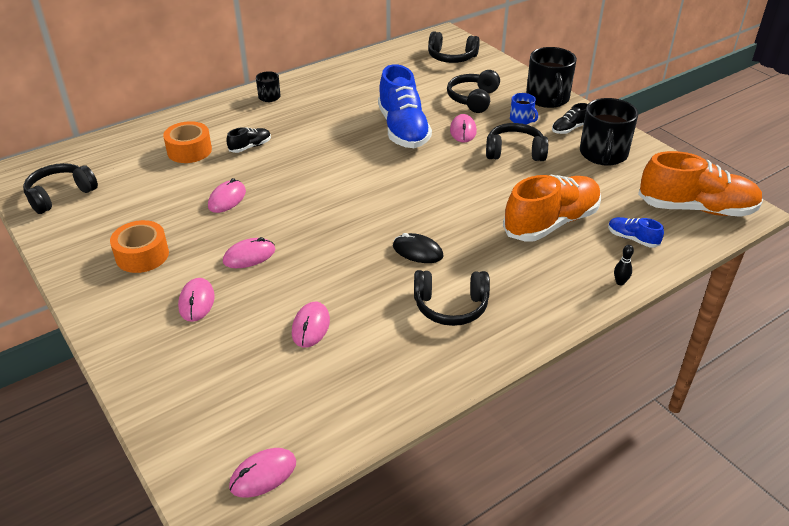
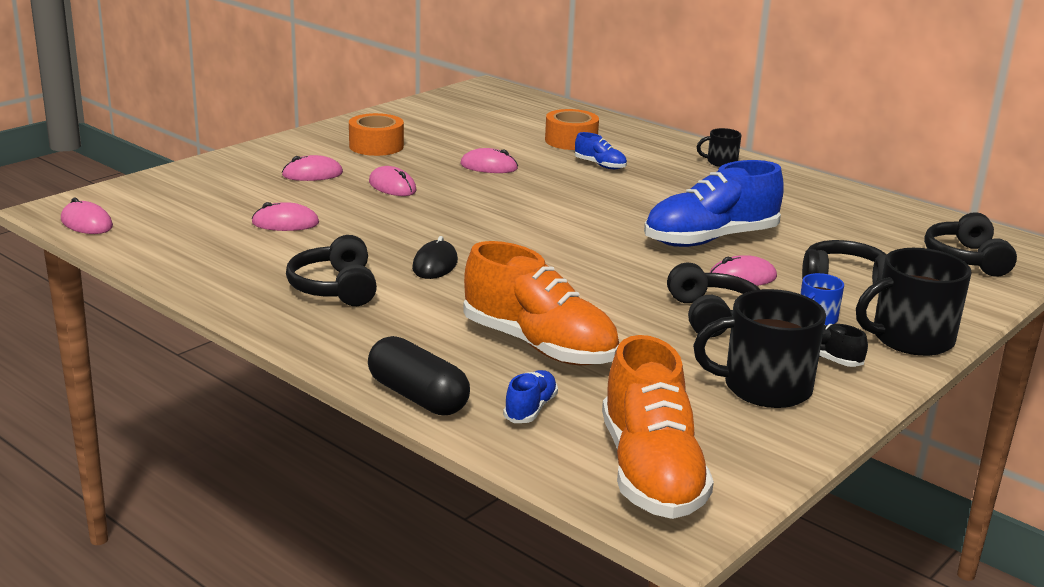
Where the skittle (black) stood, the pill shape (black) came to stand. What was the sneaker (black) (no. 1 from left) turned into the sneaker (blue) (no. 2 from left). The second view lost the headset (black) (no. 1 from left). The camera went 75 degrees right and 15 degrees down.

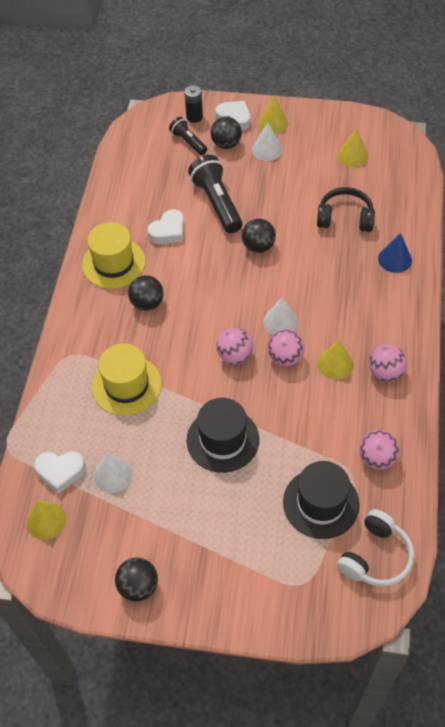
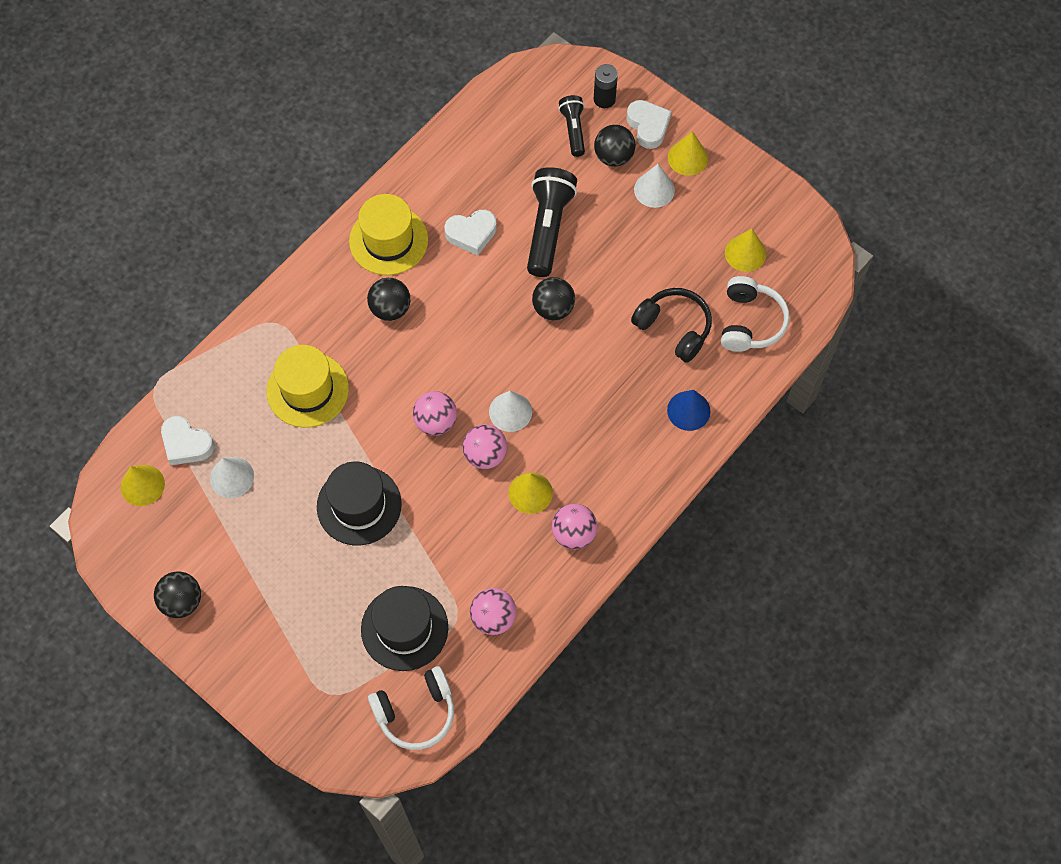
The second view gained the headset (pure white) (no. 2 from left). The camera went 30 degrees right and 10 degrees up.

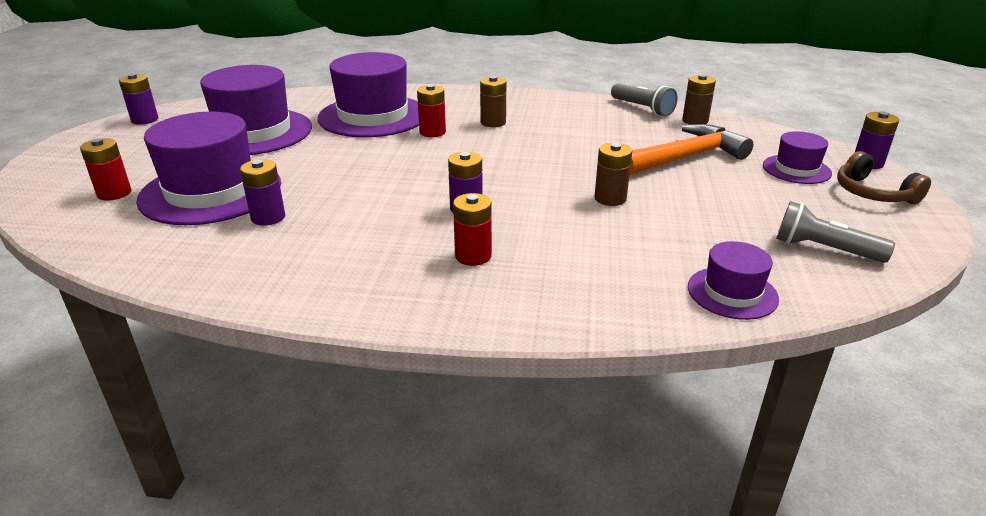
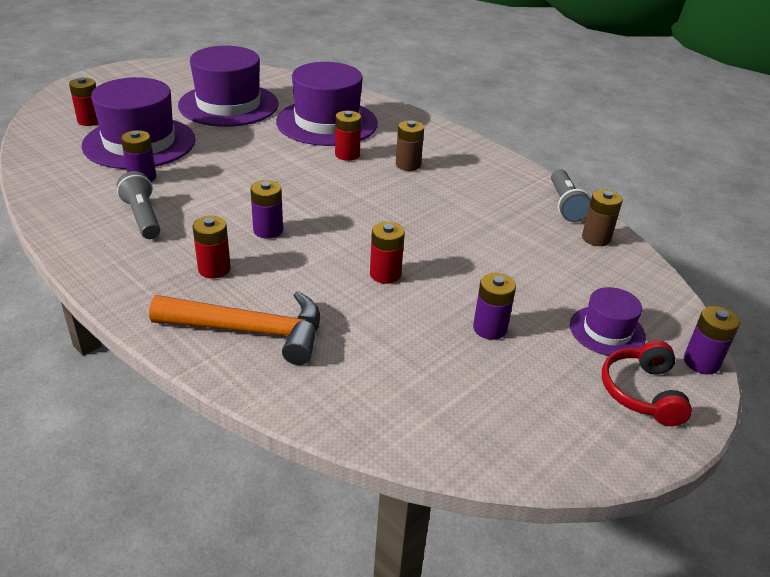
The pocket torch (gray) (no. 2 from left in the first image) ended up elsewhere. The hammer (orange) ended up elsewhere. What was the battery (brown) (no. 2 from left) turned into the battery (red) (no. 4 from left). The battery (purple) (no. 1 from left in the first image) ended up elsewhere. What was the headset (brown) turned into the headset (red). The second view lost the tall hat (purple) (no. 4 from left). The camera went 35 degrees right and 5 degrees up.

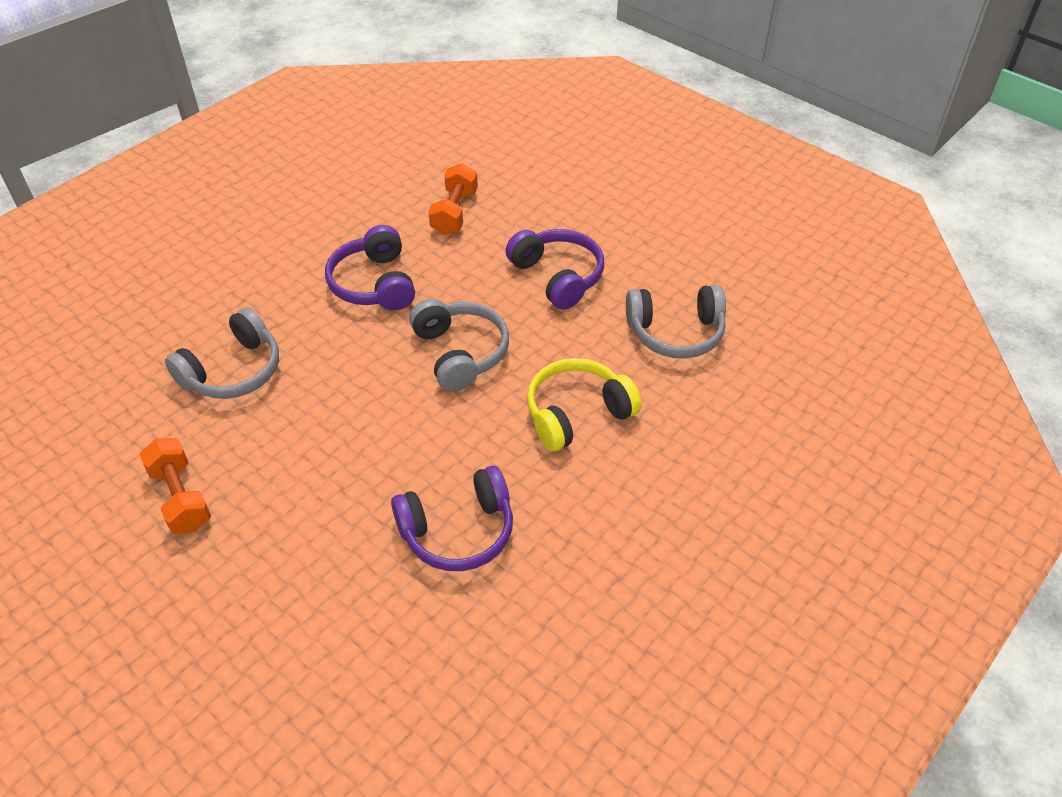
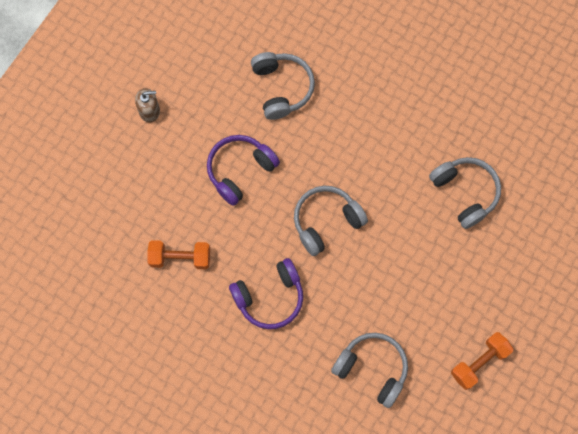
The second view gained the pump bottle (brown). What was the headset (purple) (no. 2 from left) turned into the headset (gray) (no. 4 from left). The second view lost the headset (bright yellow). The camera went 100 degrees left and 25 degrees up.

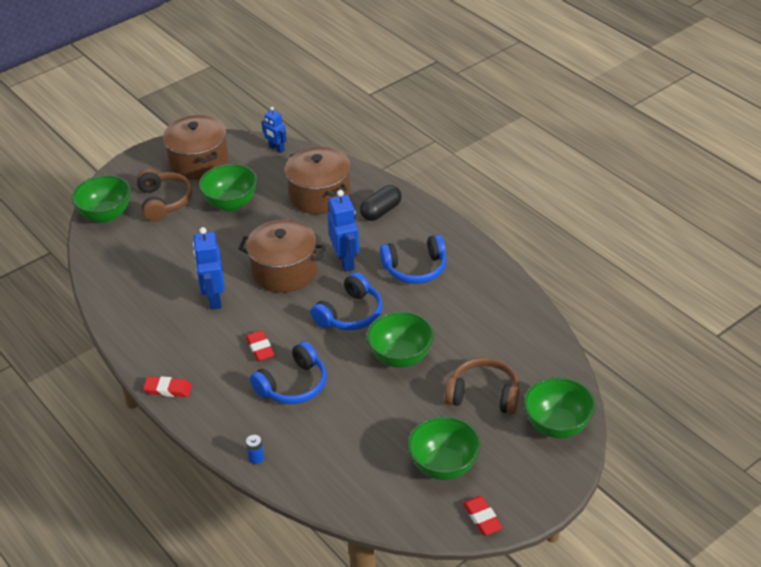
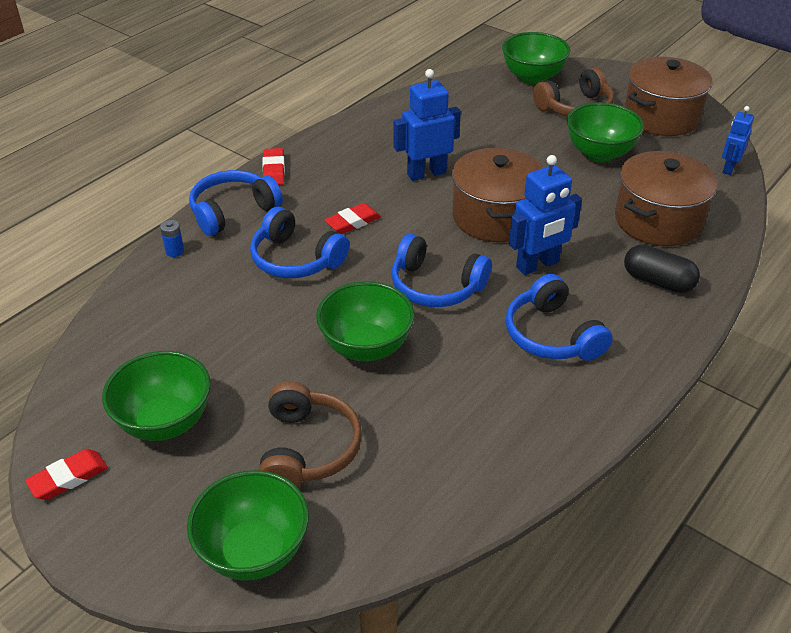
The second view gained the headset (blue) (no. 1 from left). The camera went 75 degrees right and 0 degrees up.

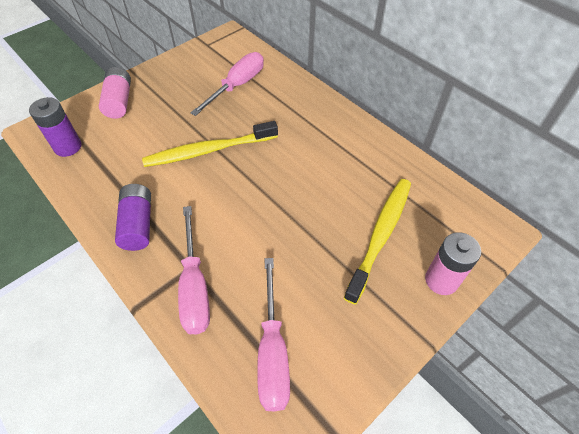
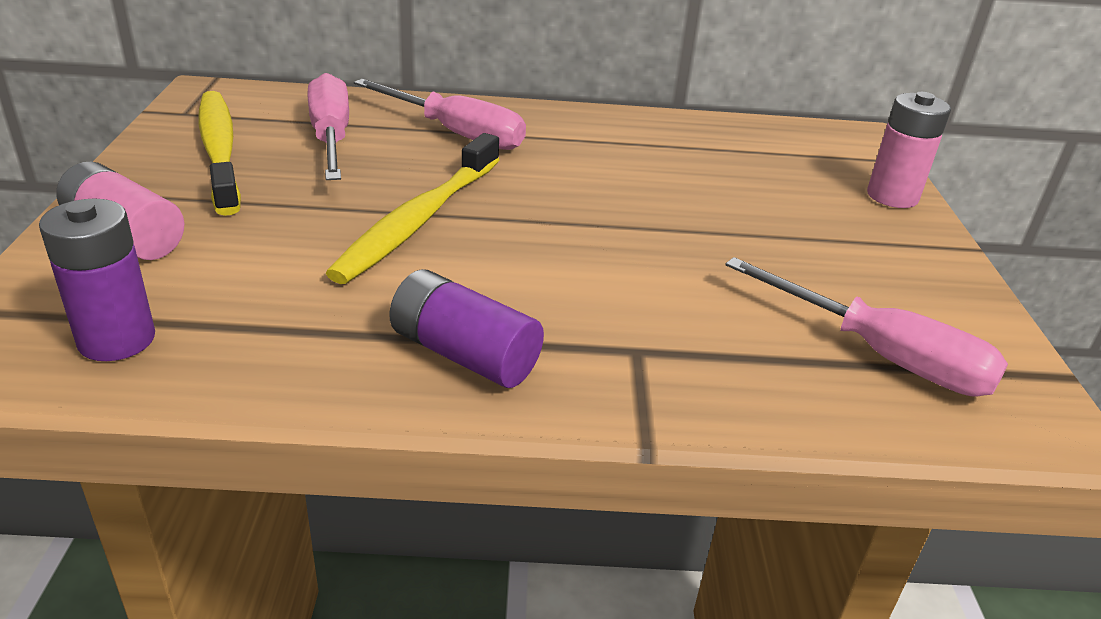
The tooth brush (bright yellow) (no. 2 from left in the first image) ended up elsewhere. The flat screwdriver (rosy) (no. 1 from left in the first image) ended up elsewhere. The camera went 50 degrees left and 20 degrees down.

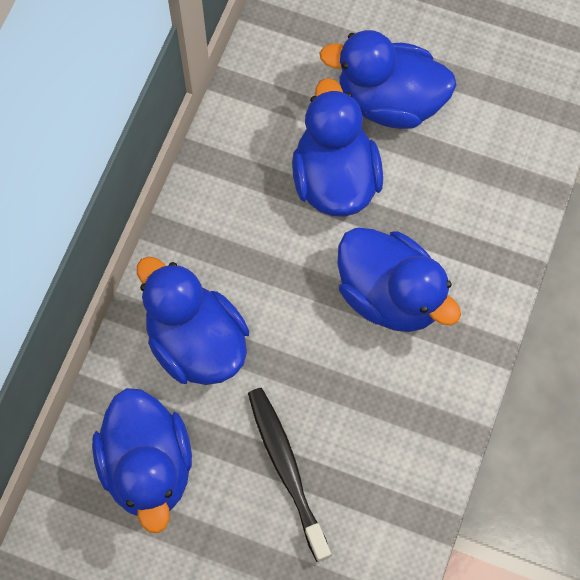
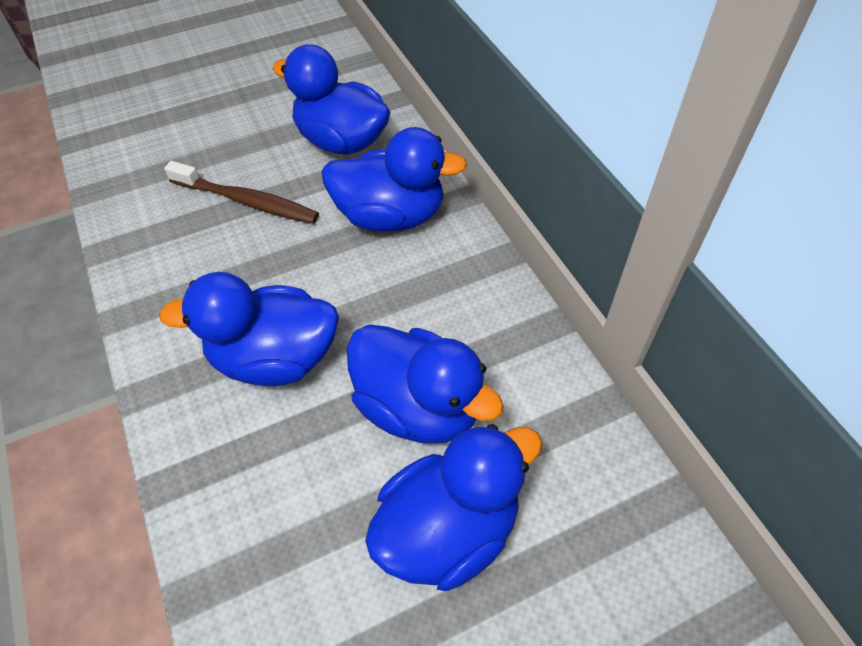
What was the tooth brush (black) turned into the tooth brush (brown). The camera went 135 degrees right and 15 degrees down.

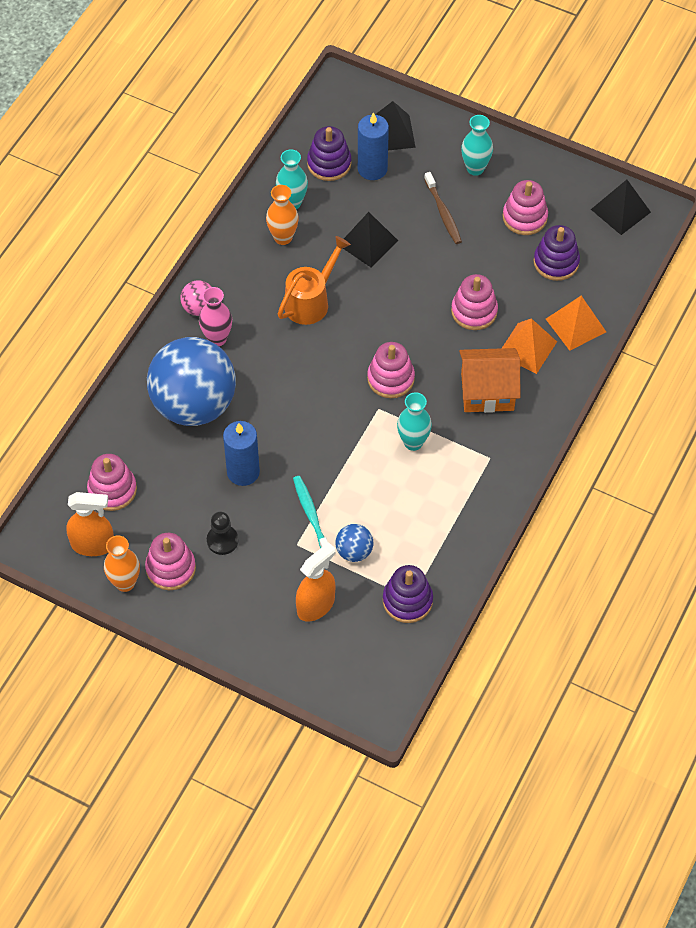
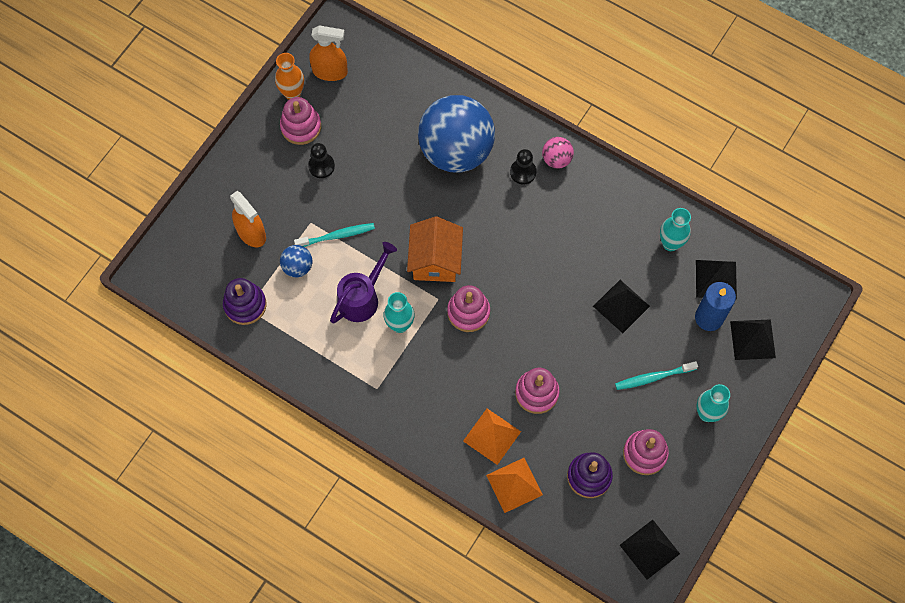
The sprayer (orange) (no. 1 from left in the first image) ended up facing another way, 90 degrees counterclockwise from before. The second view gained the watering can (purple). The house (orange) ended up elsewhere. Where the flower vase (rosy) stood, the pawn (black) (no. 2 from left) came to stand. What was the tooth brush (brown) turned into the tooth brush (turquoise) (no. 2 from left). Where the stacking rings (purple) (no. 1 from left) stood, the solid pyramid (black) (no. 3 from left) came to stand. The second view lost the stacking rings (rosy) (no. 1 from left). The second view lost the candle (blue) (no. 1 from left). The second view lost the flower vase (orange) (no. 2 from left). The second view lost the watering can (orange). The camera went 95 degrees right and 10 degrees up.

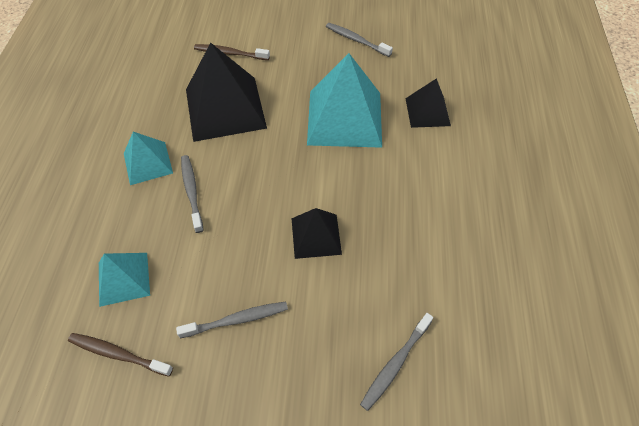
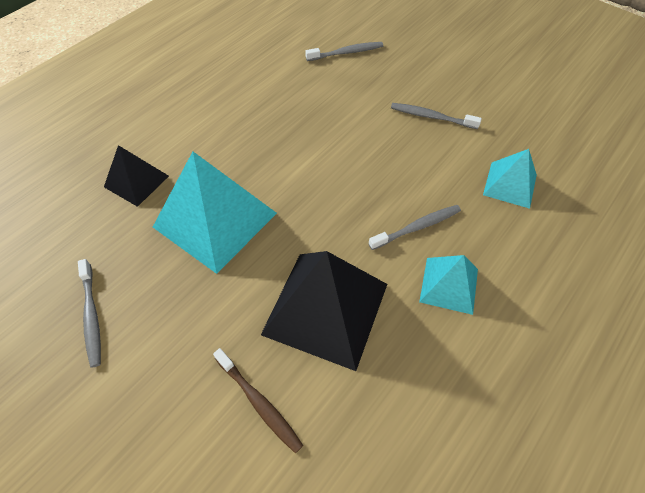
The tooth brush (gray) (no. 1 from left in the first image) ended up facing another way, 135 degrees counterclockwise from before. The second view lost the tooth brush (brown) (no. 1 from left). The second view lost the solid pyramid (black) (no. 2 from left). The camera went 145 degrees left and 0 degrees up.

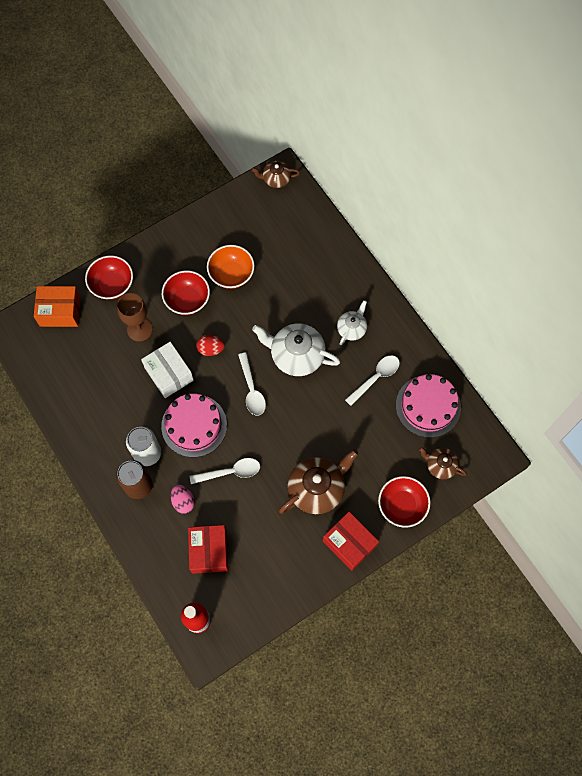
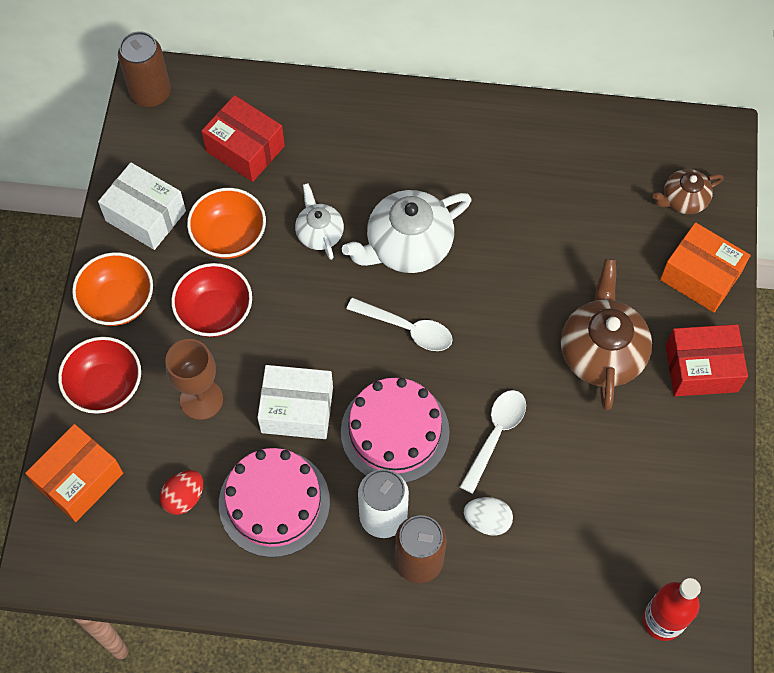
The second view gained the deep dish (orange) (no. 1 from left). The second view gained the package (pure white) (no. 1 from left). Where the teapot (brown) (no. 1 from left) stood, the tin (brown) (no. 1 from left) came to stand. The toy egg (red) ended up elsewhere. The package (red) (no. 1 from left) ended up elsewhere. The gateau (rosy) (no. 2 from left in the first image) ended up elsewhere. The teapot (pure white) (no. 2 from left in the first image) ended up elsewhere. What was the toy egg (rosy) turned into the toy egg (pure white). Where the deep dish (red) (no. 3 from left) stood, the package (orange) (no. 2 from left) came to stand. The second view lost the teaspoon (pure white) (no. 3 from left). The camera went 50 degrees left and 5 degrees down.

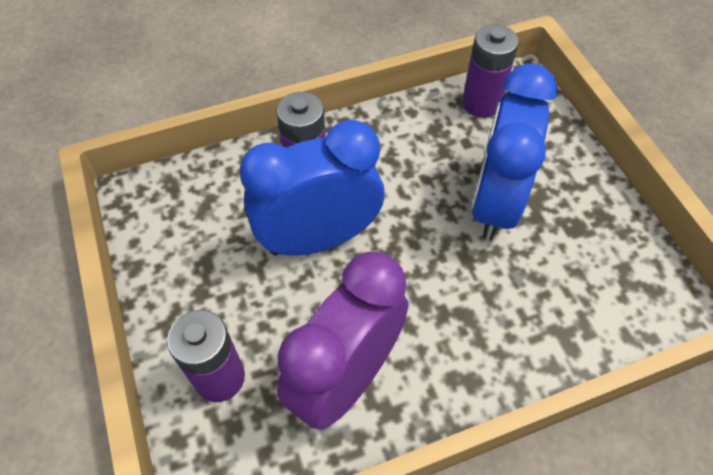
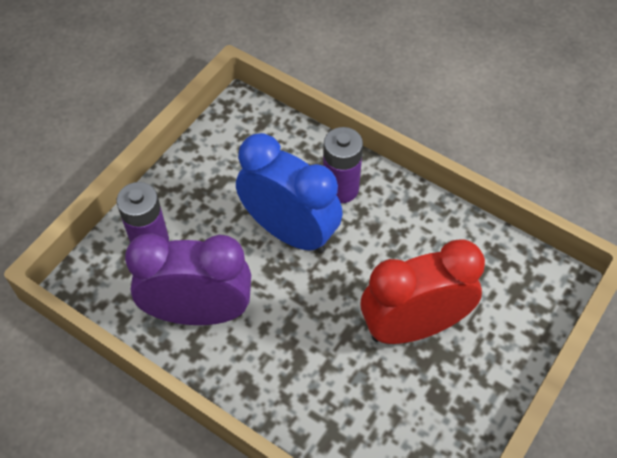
What was the bedside clock (blue) (no. 2 from left) turned into the bedside clock (red). The second view lost the battery (purple) (no. 3 from left). The camera went 55 degrees right and 0 degrees up.

